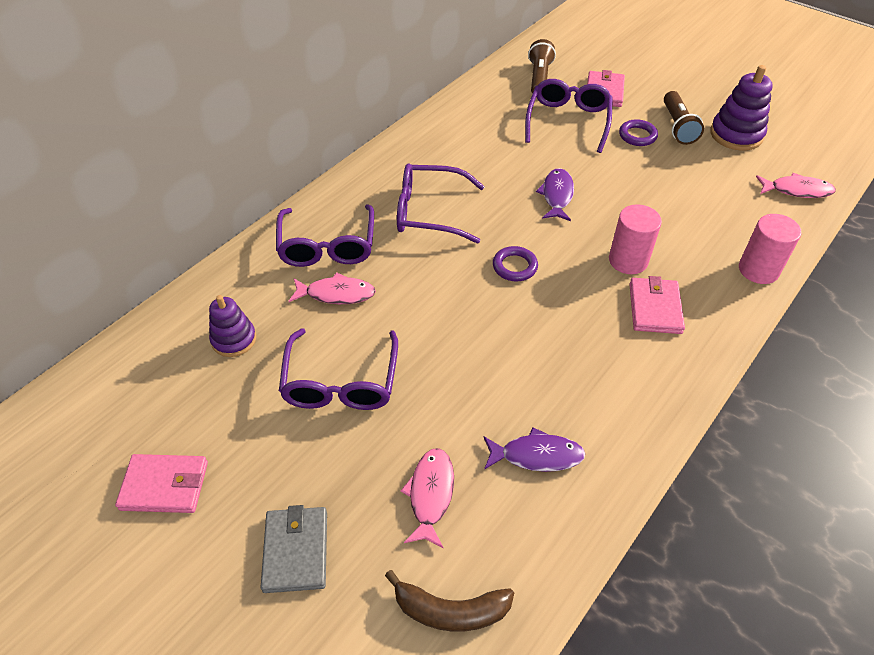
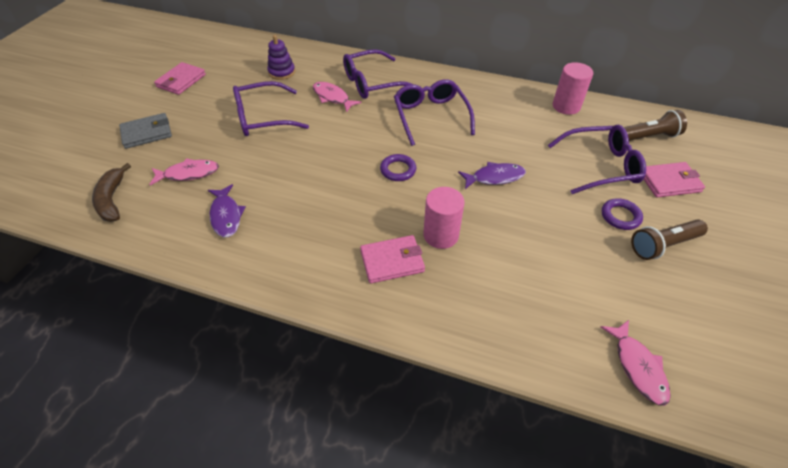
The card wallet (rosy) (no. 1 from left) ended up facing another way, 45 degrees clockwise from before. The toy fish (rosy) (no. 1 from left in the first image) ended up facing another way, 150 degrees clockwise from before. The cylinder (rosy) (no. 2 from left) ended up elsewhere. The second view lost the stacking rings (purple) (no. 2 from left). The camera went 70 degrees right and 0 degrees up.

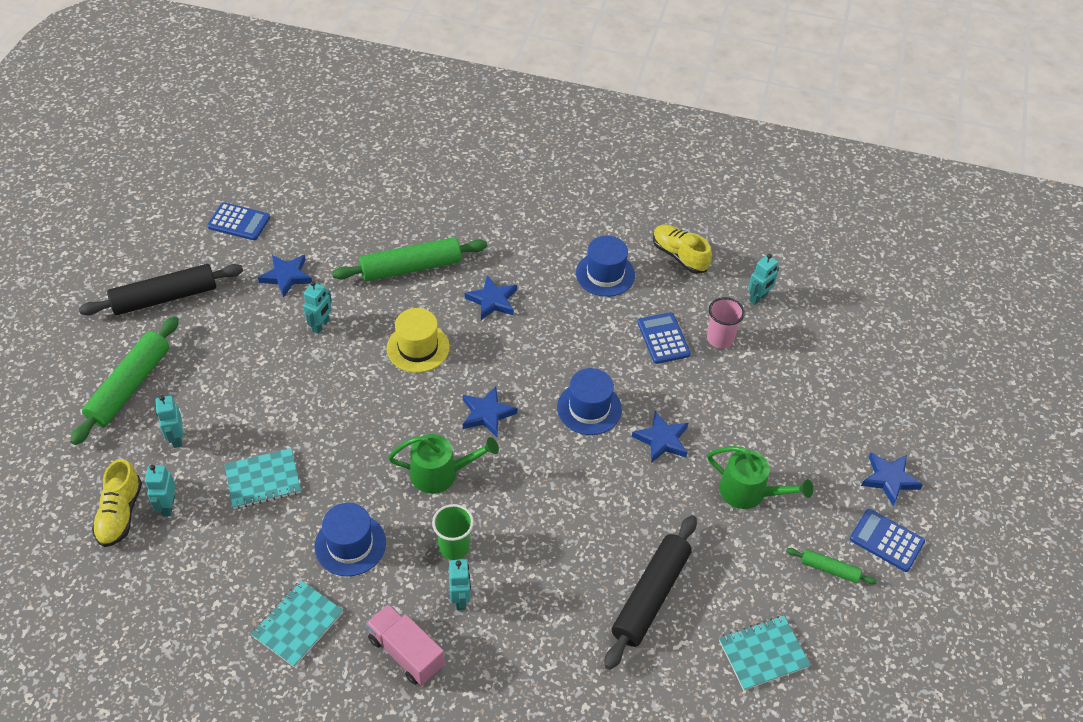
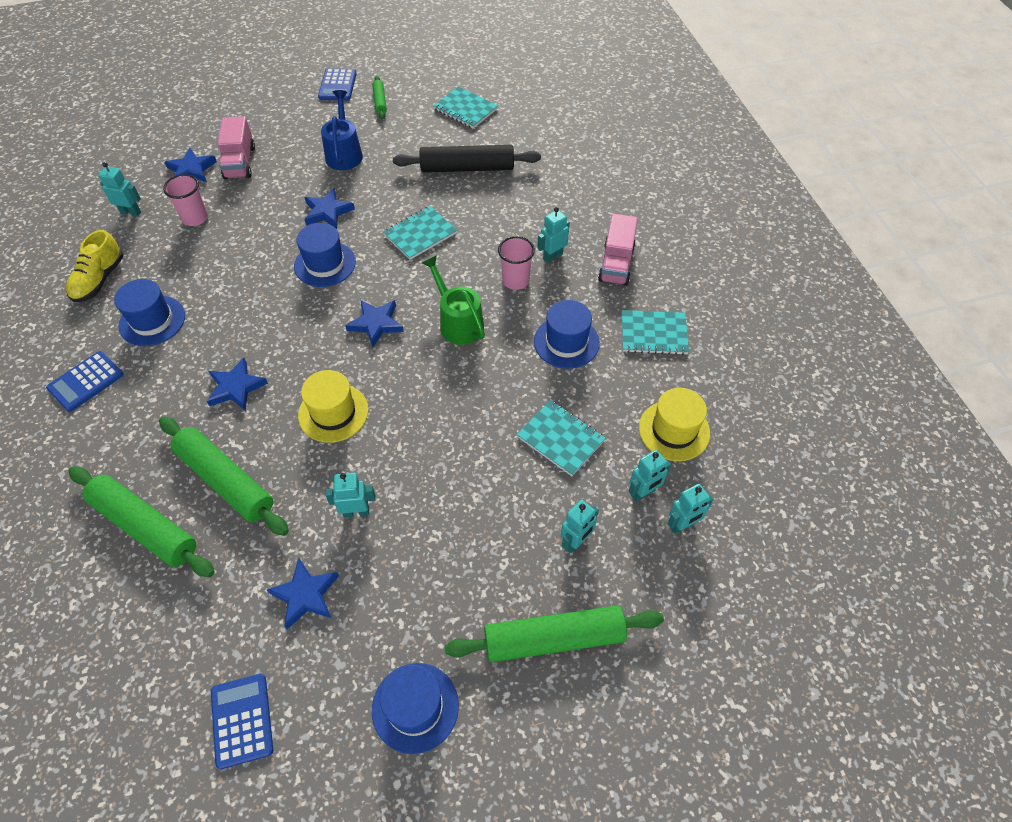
The pocket calculator (blue) (no. 2 from left in the first image) ended up elsewhere. The second view gained the dough roller (green) (no. 1 from left). The star (blue) (no. 5 from left in the first image) ended up elsewhere. The second view gained the toy truck (rosy) (no. 1 from left). What was the watering can (green) (no. 2 from left) turned into the watering can (blue). Where the dough roller (black) (no. 1 from left) stood, the tall hat (blue) (no. 3 from left) came to stand. The second view gained the notebook (turquoise) (no. 1 from left). What was the tumbler (green) turned into the tumbler (rosy) (no. 2 from left). The second view gained the tall hat (bright yellow) (no. 2 from left). Where the sneaker (bright yellow) (no. 1 from left) stood, the robot figure (turquoise) (no. 6 from left) came to stand. The camera went 120 degrees left and 5 degrees up.

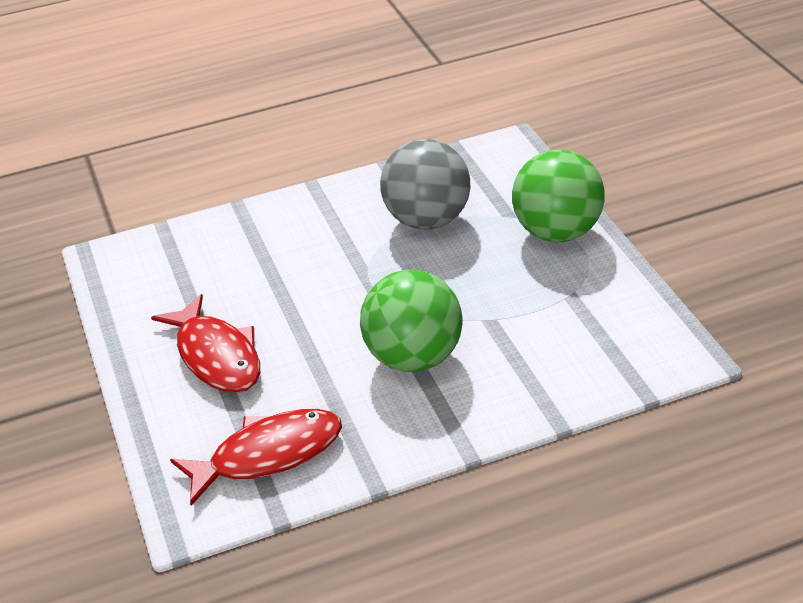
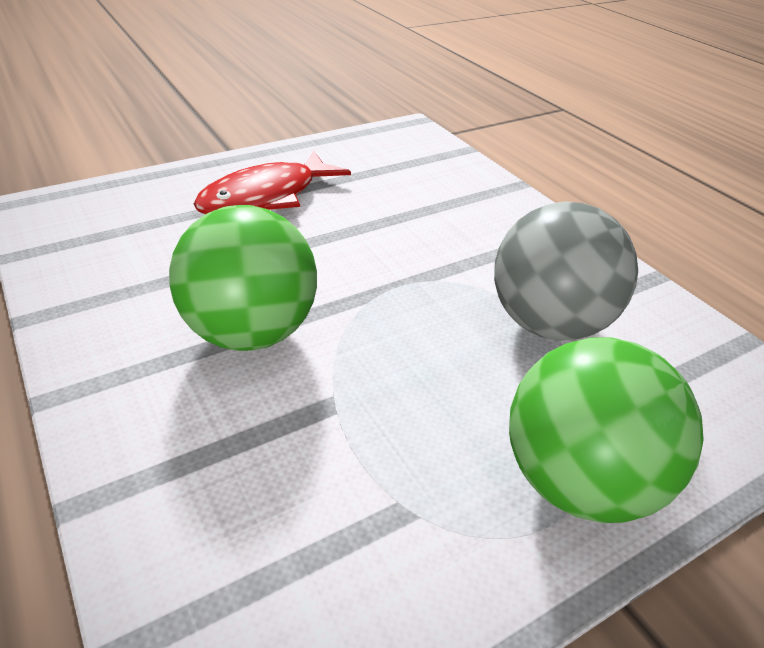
The second view lost the toy fish (red) (no. 2 from left). The camera went 75 degrees right and 0 degrees up.

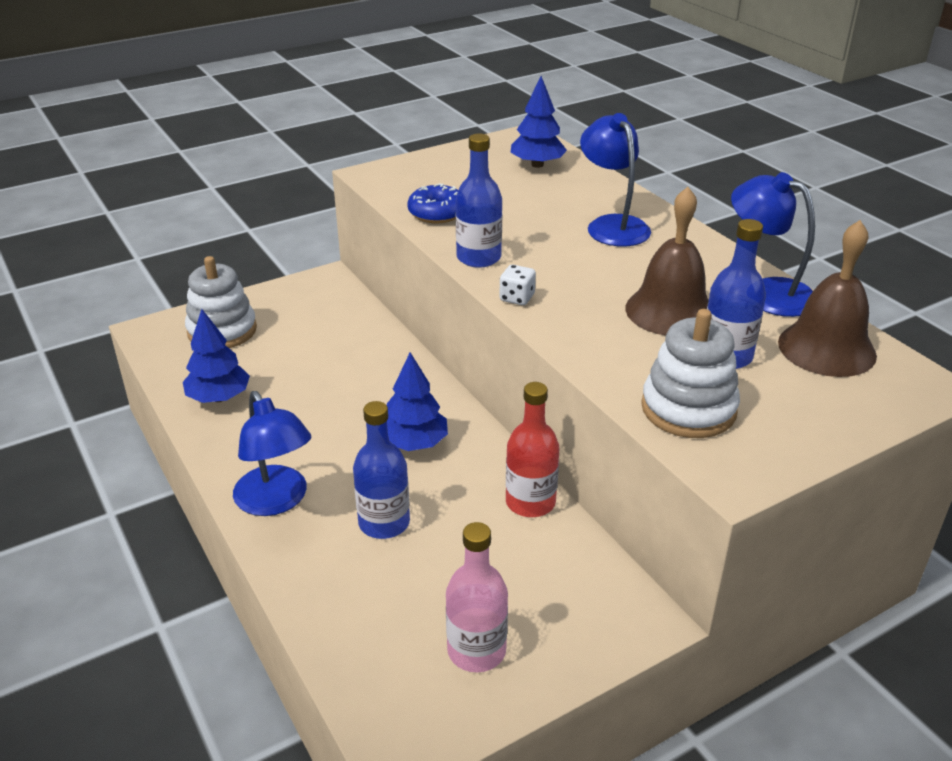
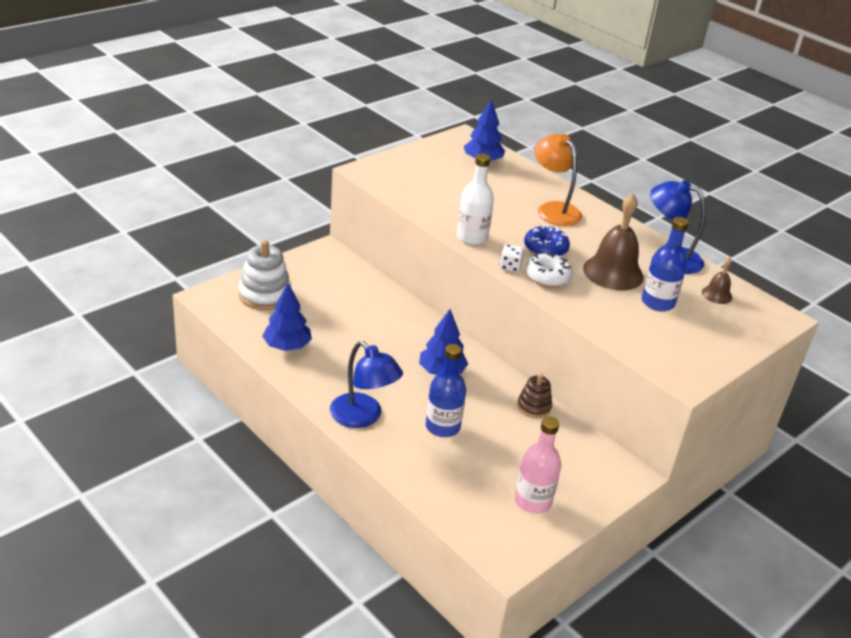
What was the flask (blue) (no. 2 from left) turned into the flask (pure white). Where the flask (red) stood, the stacking rings (brown) came to stand. The donut (blue) ended up elsewhere. The second view gained the donut (pure white). What was the desk lamp (blue) (no. 2 from left) turned into the desk lamp (orange). The size of the bell (brown) (no. 2 from left) changed by a factor of 0.49. The second view lost the stacking rings (pure white) (no. 2 from left). The camera went 15 degrees left and 0 degrees up.

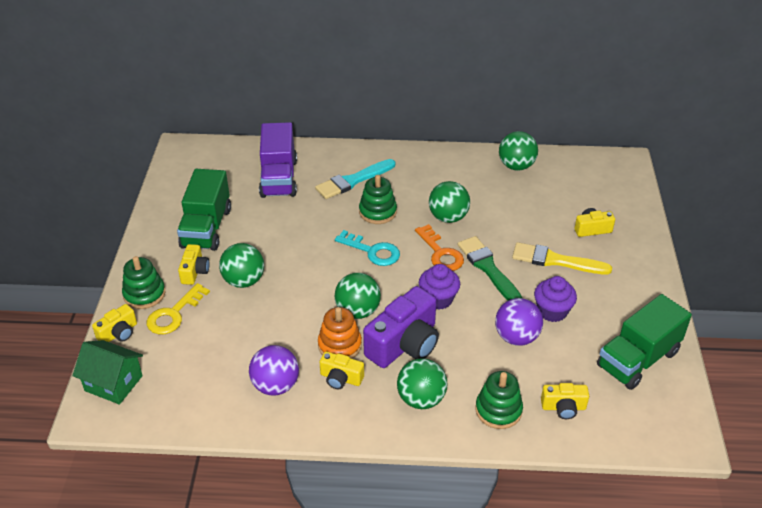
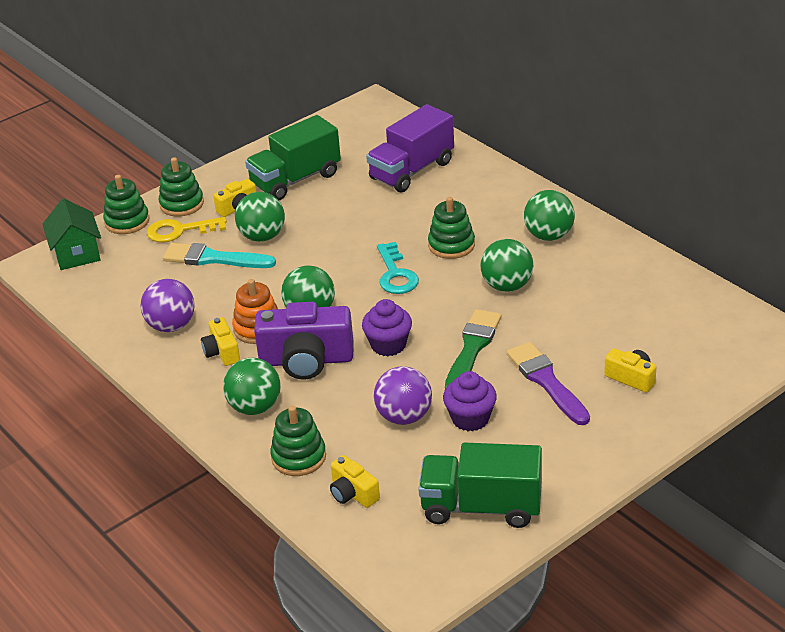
Where the camera (bright yellow) (no. 1 from left) stood, the stacking rings (green) (no. 1 from left) came to stand. The brush (turquoise) ended up elsewhere. What was the brush (bright yellow) turned into the brush (purple). The sphere (green) (no. 5 from left) ended up elsewhere. The second view lost the door key (orange). The camera went 50 degrees right and 5 degrees down.

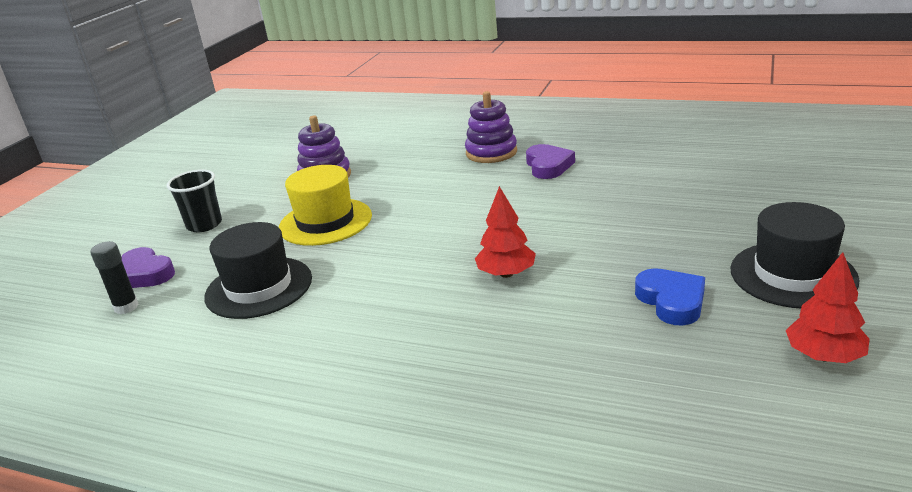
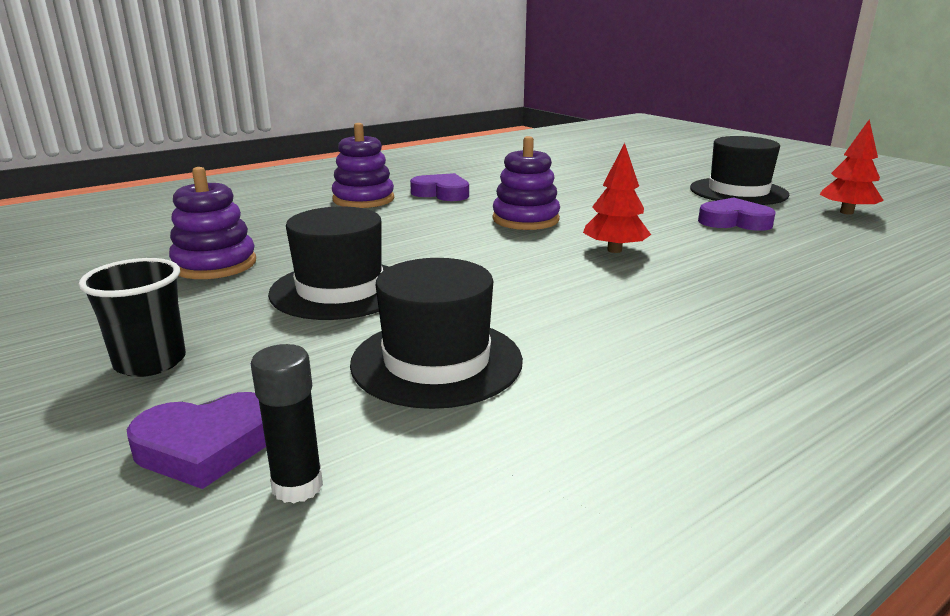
What was the tall hat (bright yellow) turned into the tall hat (black) (no. 1 from left). The second view gained the stacking rings (purple) (no. 3 from left). What was the heart shape (blue) turned into the heart shape (purple) (no. 3 from left). The camera went 60 degrees left and 5 degrees down.

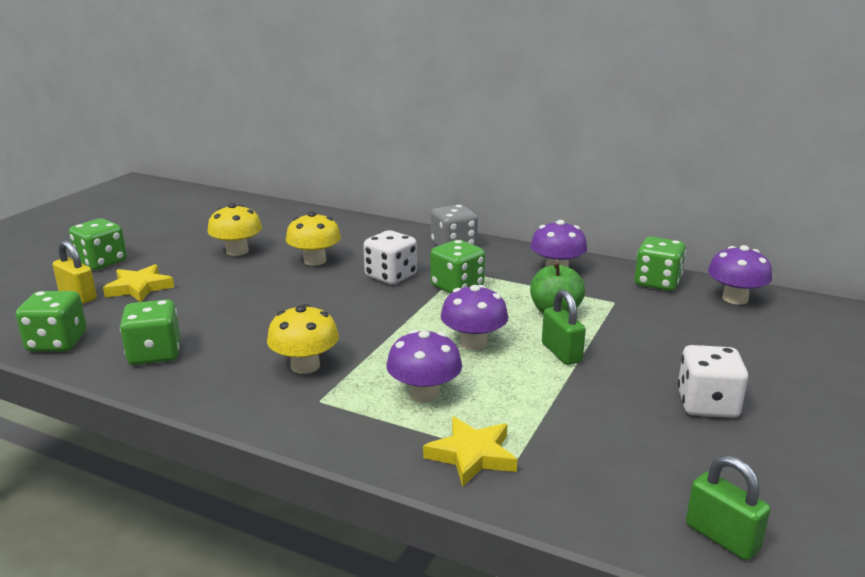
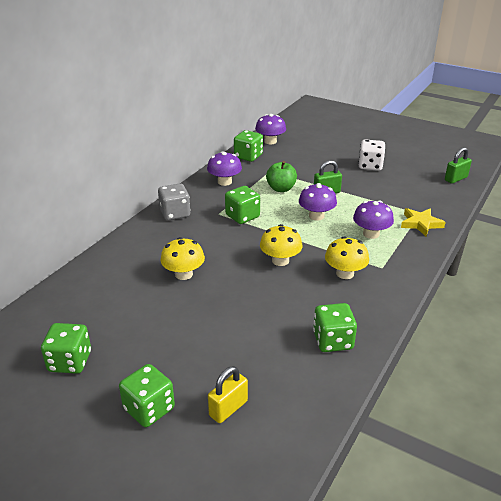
The dice (green) (no. 1 from left) ended up elsewhere. The toadstool (bright yellow) (no. 1 from left in the first image) ended up elsewhere. The second view lost the star (bright yellow) (no. 1 from left). The second view lost the dice (pure white) (no. 1 from left). The camera went 85 degrees left and 10 degrees up.

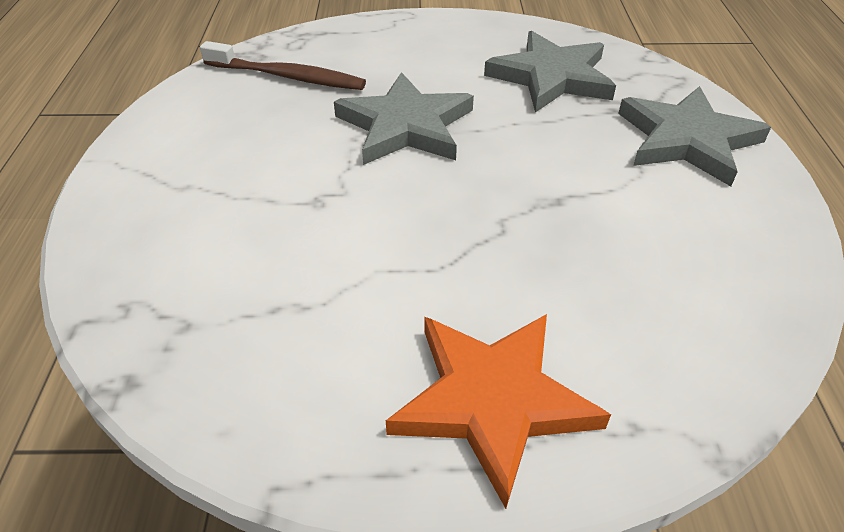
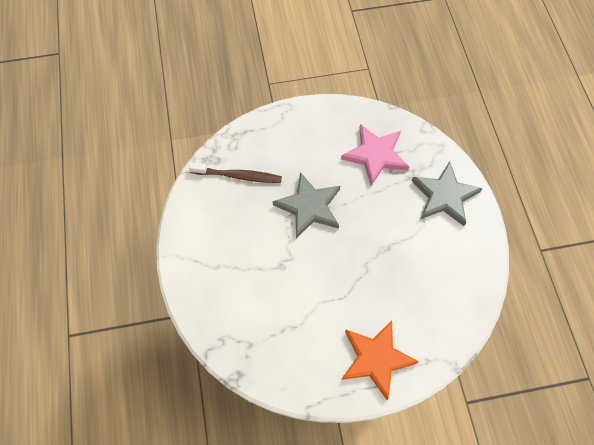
What was the star (gray) (no. 2 from left) turned into the star (rosy). The camera went 10 degrees left and 20 degrees up.

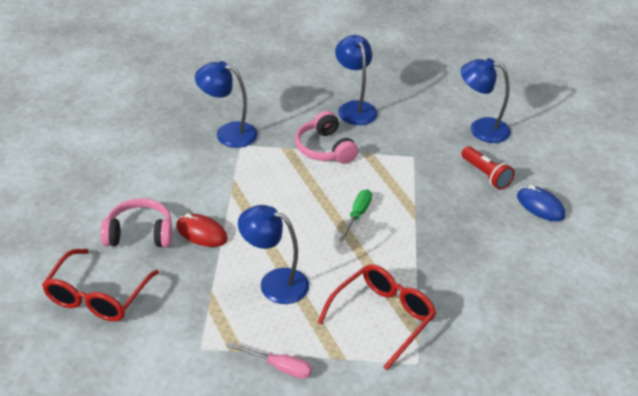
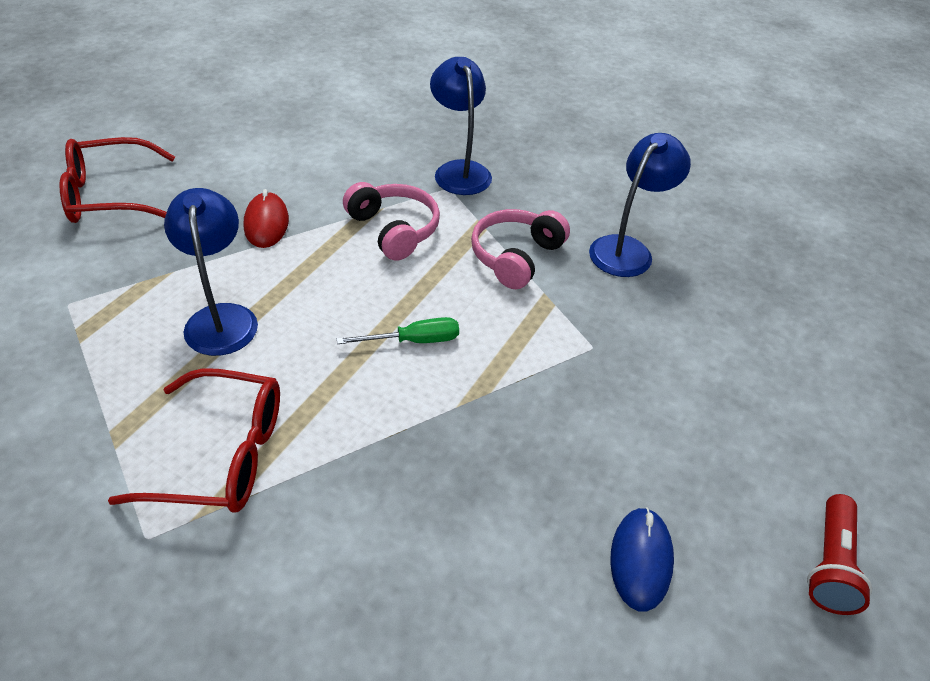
The headset (rosy) (no. 1 from left) ended up elsewhere. The pocket torch (red) ended up elsewhere. The second view lost the flat screwdriver (rosy). The second view lost the desk lamp (blue) (no. 4 from left). The camera went 55 degrees right and 5 degrees up.

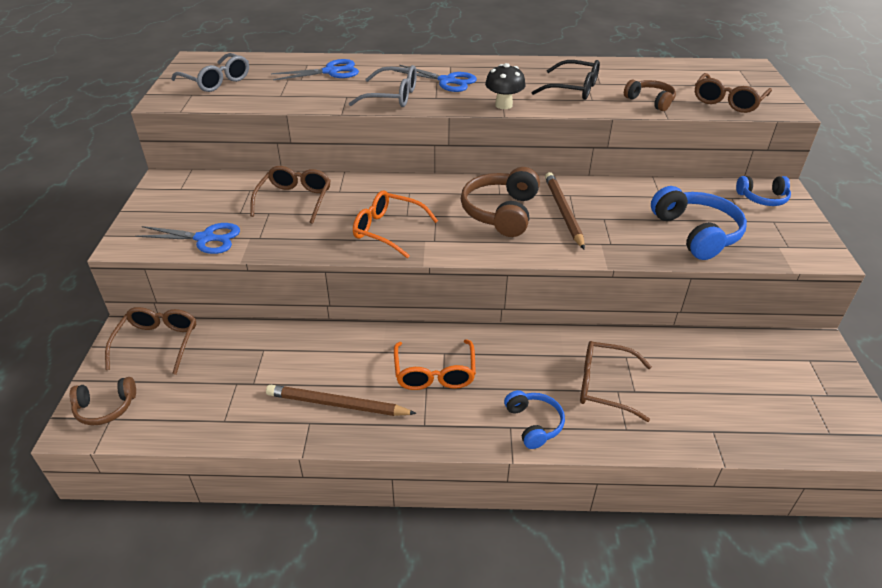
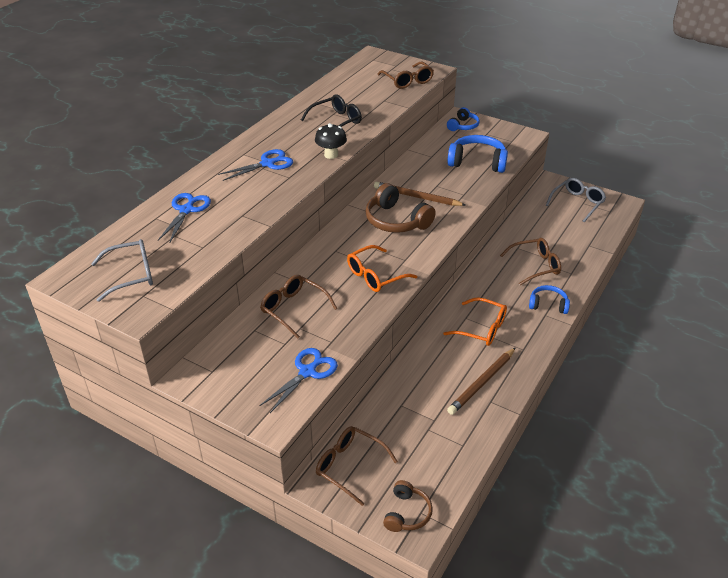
The spectacles (brown) (no. 3 from left in the first image) ended up facing another way, 150 degrees counterclockwise from before. The spectacles (gray) (no. 2 from left) ended up elsewhere. The second view lost the headset (brown) (no. 3 from left). The camera went 60 degrees left and 0 degrees up.

